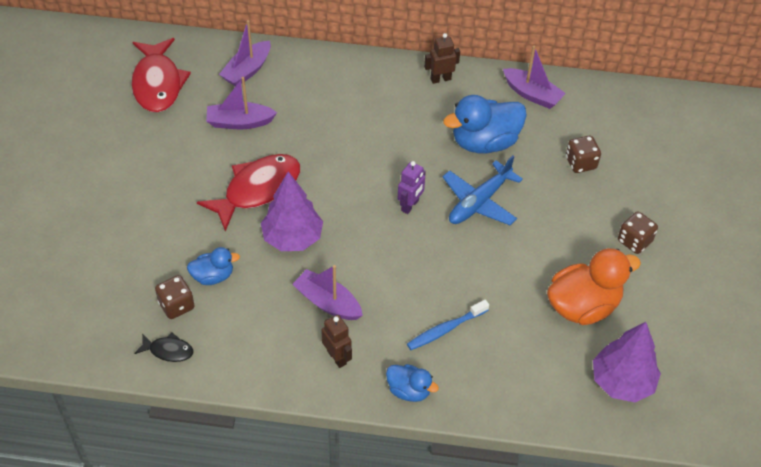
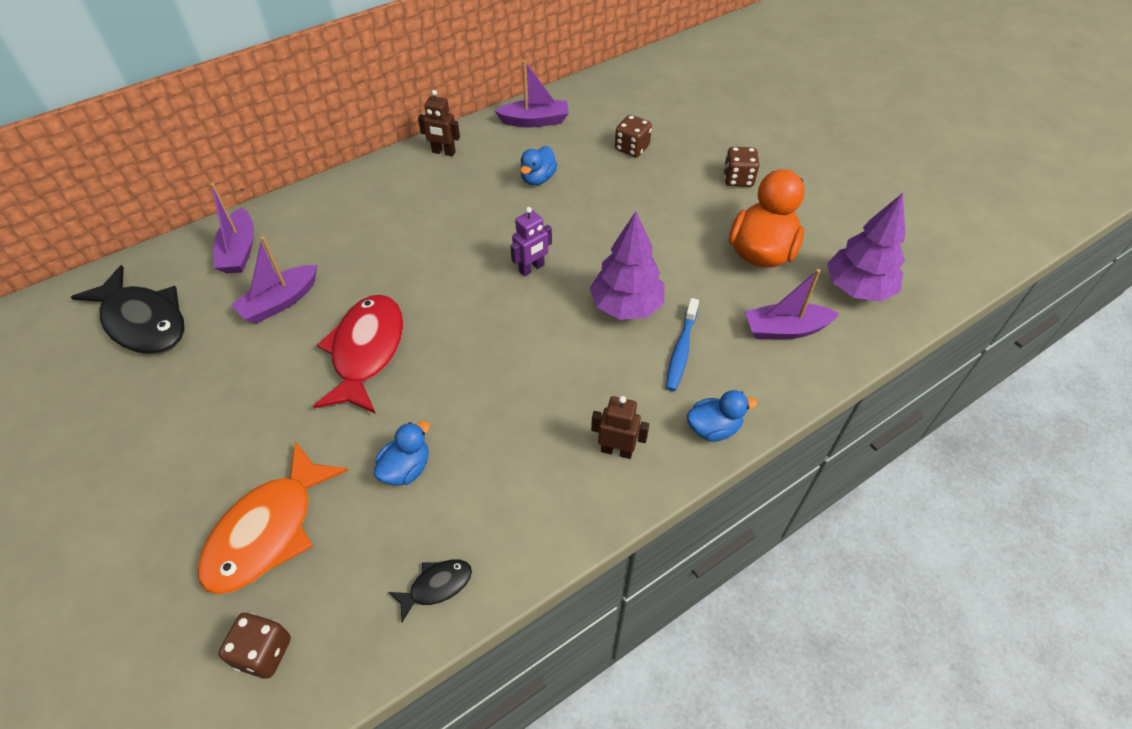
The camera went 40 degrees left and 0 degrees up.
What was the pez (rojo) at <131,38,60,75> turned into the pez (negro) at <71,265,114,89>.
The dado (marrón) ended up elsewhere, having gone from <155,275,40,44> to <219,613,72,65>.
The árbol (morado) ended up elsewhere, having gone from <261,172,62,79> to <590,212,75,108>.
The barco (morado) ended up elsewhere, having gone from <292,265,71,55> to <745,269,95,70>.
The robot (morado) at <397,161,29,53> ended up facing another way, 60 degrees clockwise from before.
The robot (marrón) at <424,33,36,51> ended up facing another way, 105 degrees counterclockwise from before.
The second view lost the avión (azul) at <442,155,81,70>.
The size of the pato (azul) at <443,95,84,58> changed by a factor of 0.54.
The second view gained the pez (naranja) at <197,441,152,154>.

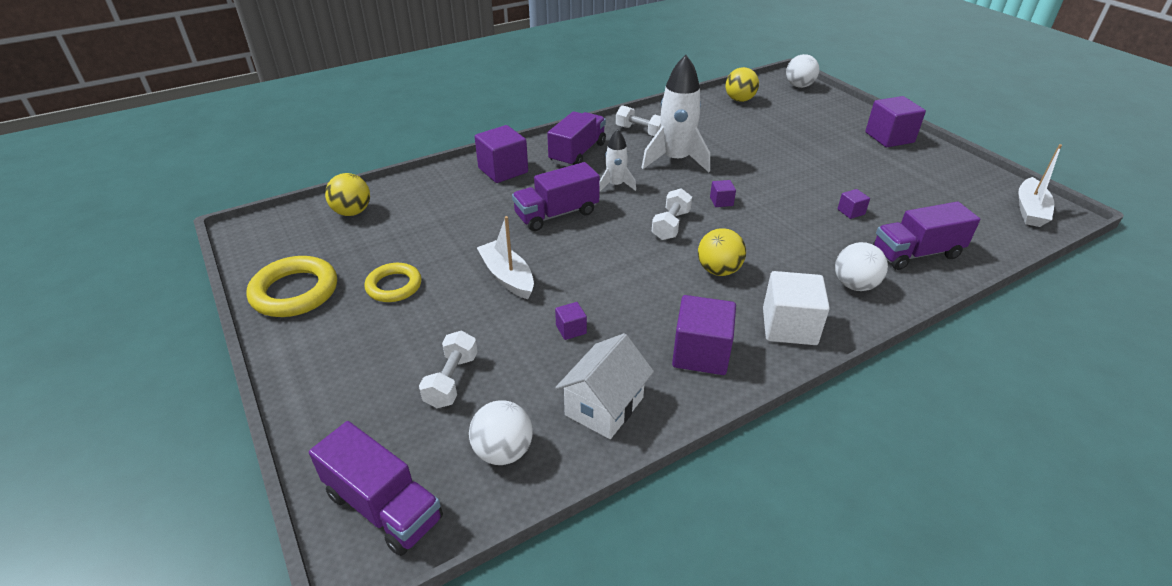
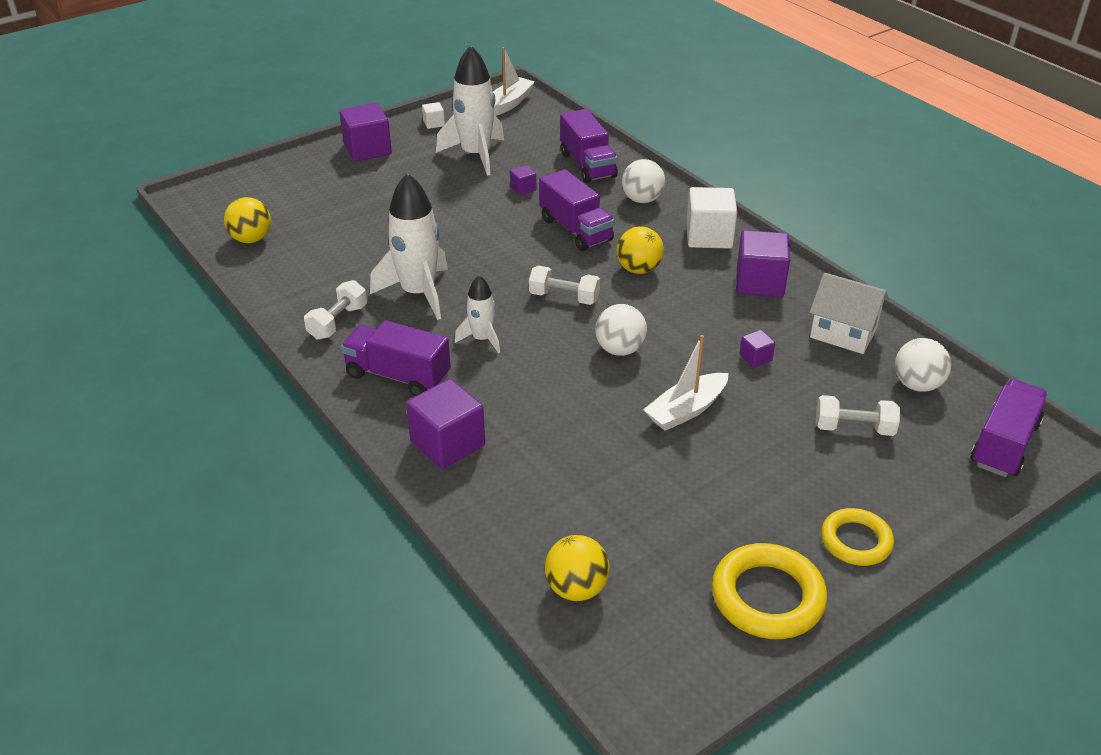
The camera went 95 degrees left and 0 degrees up.
The anillo (amarillo) ended up elsewhere, having gone from <364,263,58,39> to <821,508,73,58>.
The camión (morado) ended up elsewhere, having gone from <512,162,88,69> to <539,169,76,82>.
The second view lost the cubo (morado) at <710,180,26,27>.
The pelota (blanco) ended up elsewhere, having gone from <786,54,33,34> to <595,304,52,52>.
The barco (blanco) at <1018,144,44,83> ended up facing another way, 75 degrees counterclockwise from before.
The second view gained the cubo (blanco) at <422,102,23,27>.
The second view gained the cohete (blanco) at <436,45,68,130>.

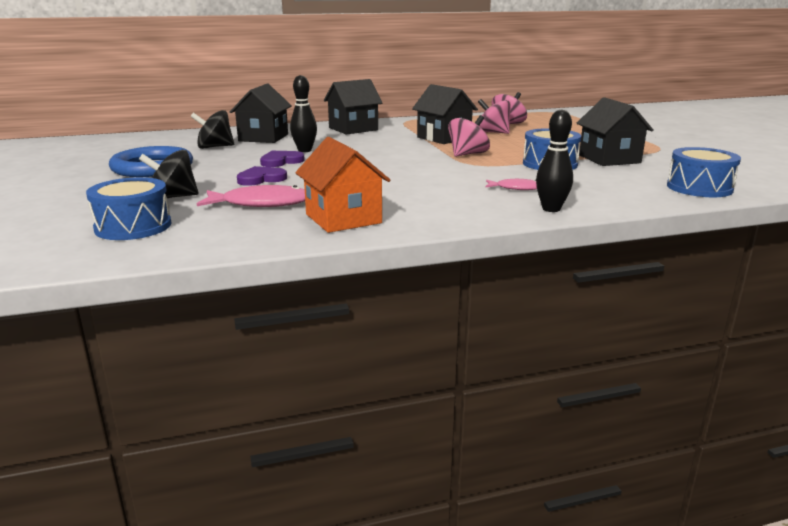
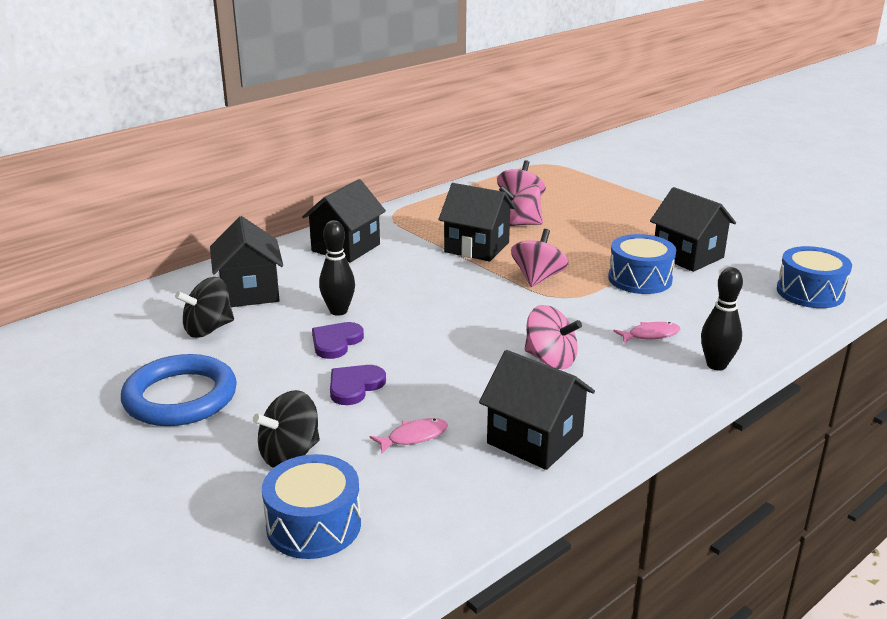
The camera went 25 degrees left and 5 degrees up.
The size of the pez (rosa) at <197,185,108,22> changed by a factor of 0.57.
What was the casa (naranja) at <295,137,95,96> turned into the casa (negro) at <479,350,116,120>.
The second view gained the peonza (rosa) at <525,305,57,64>.

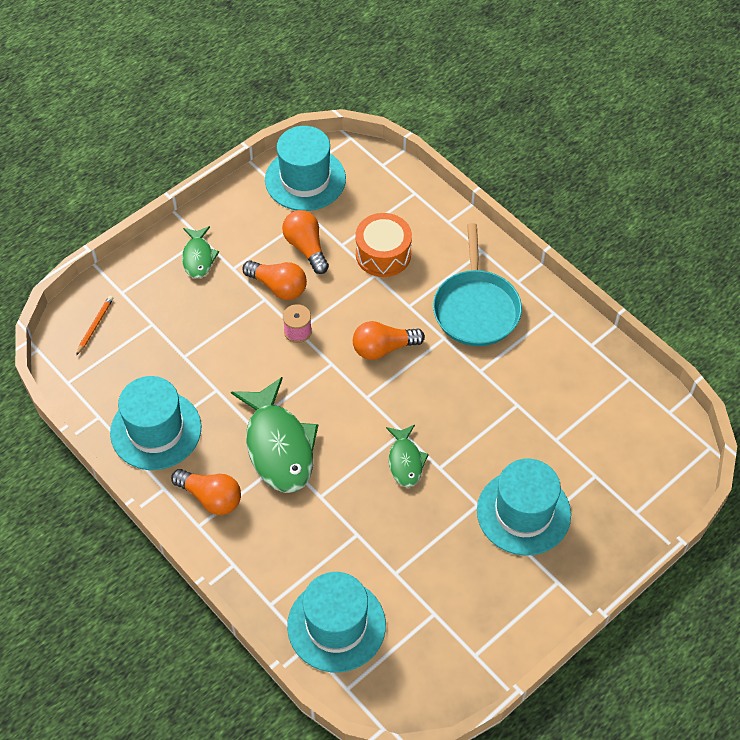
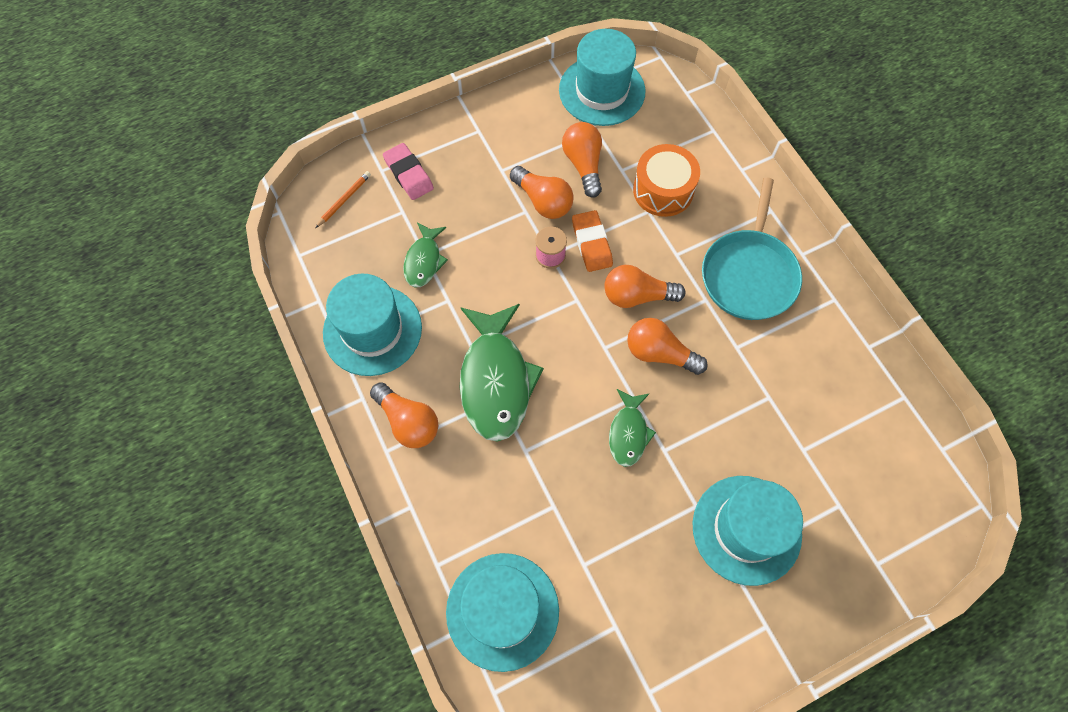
The camera went 15 degrees right and 10 degrees up.
The pez (verde) ended up elsewhere, having gone from <182,226,37,53> to <403,222,45,66>.
The second view gained the goma de borrar (rosa) at <383,143,51,57>.
The second view gained the goma de borrar (naranja) at <572,210,41,62>.
The second view gained the bombilla (naranja) at <627,318,81,57>.

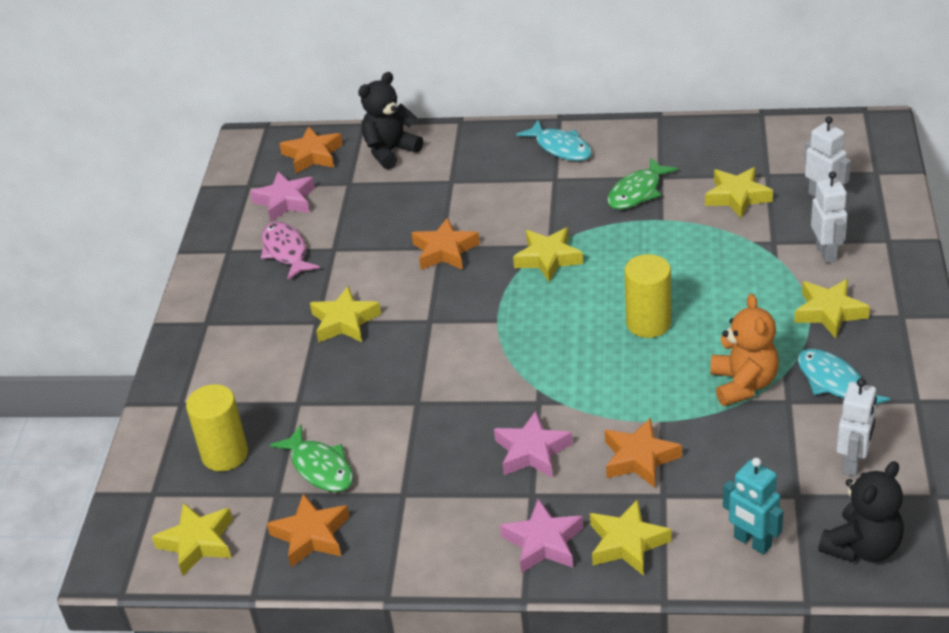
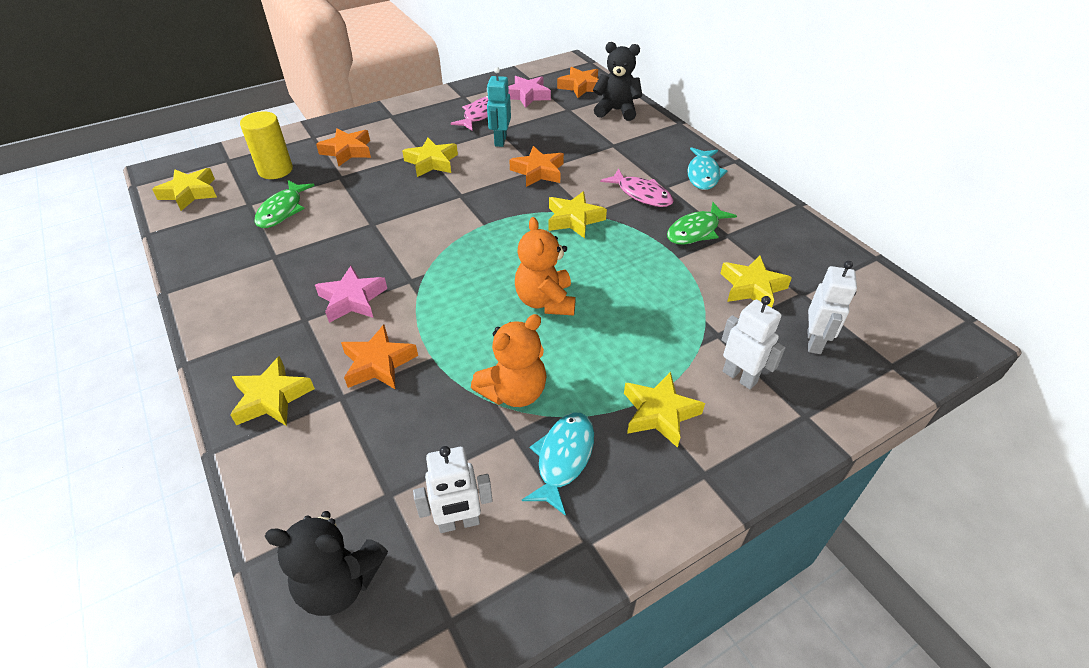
The camera went 50 degrees right and 5 degrees up.
The estrella (naranja) ended up elsewhere, having gone from <267,493,82,74> to <316,128,55,38>.
The second view lost the estrella (rosa) at <500,498,83,75>.
The pez (verde) at <607,157,71,53> ended up facing another way, 45 degrees counterclockwise from before.
Where the cilindro (amarillo) stood at <625,254,46,84>, the osito (naranja) came to stand at <515,217,61,98>.
The robot (turquesa) ended up elsewhere, having gone from <723,458,61,97> to <487,67,24,80>.
The robot (blanco) at <811,171,37,92> ended up facing another way, 90 degrees counterclockwise from before.
The second view gained the pez (rosa) at <600,168,74,39>.

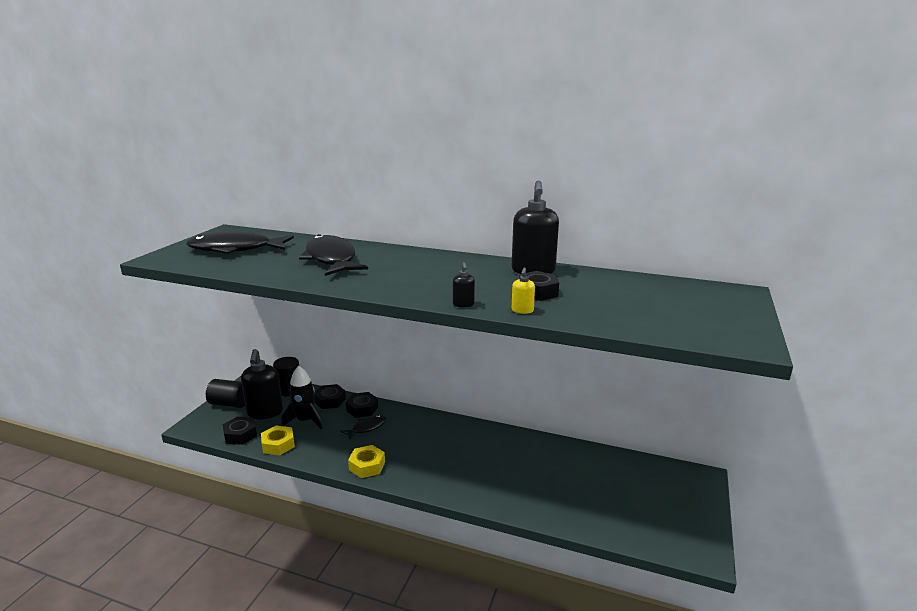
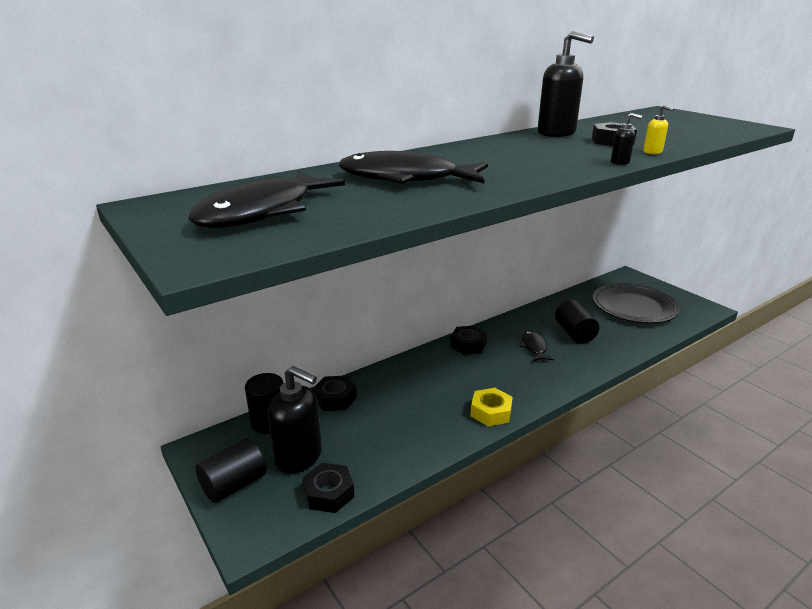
The camera went 55 degrees left and 5 degrees up.
The second view lost the tuerca (amarillo) at <261,426,34,29>.
The second view lost the cohete (negro) at <281,366,41,63>.
The pez (negro) ended up elsewhere, having gone from <340,415,46,25> to <519,330,35,31>.
The tuerca (negro) ended up elsewhere, having gone from <346,392,32,26> to <450,326,37,29>.
The second view gained the cilindro (negro) at <555,300,44,44>.
The second view gained the plato (negro) at <593,283,87,40>.

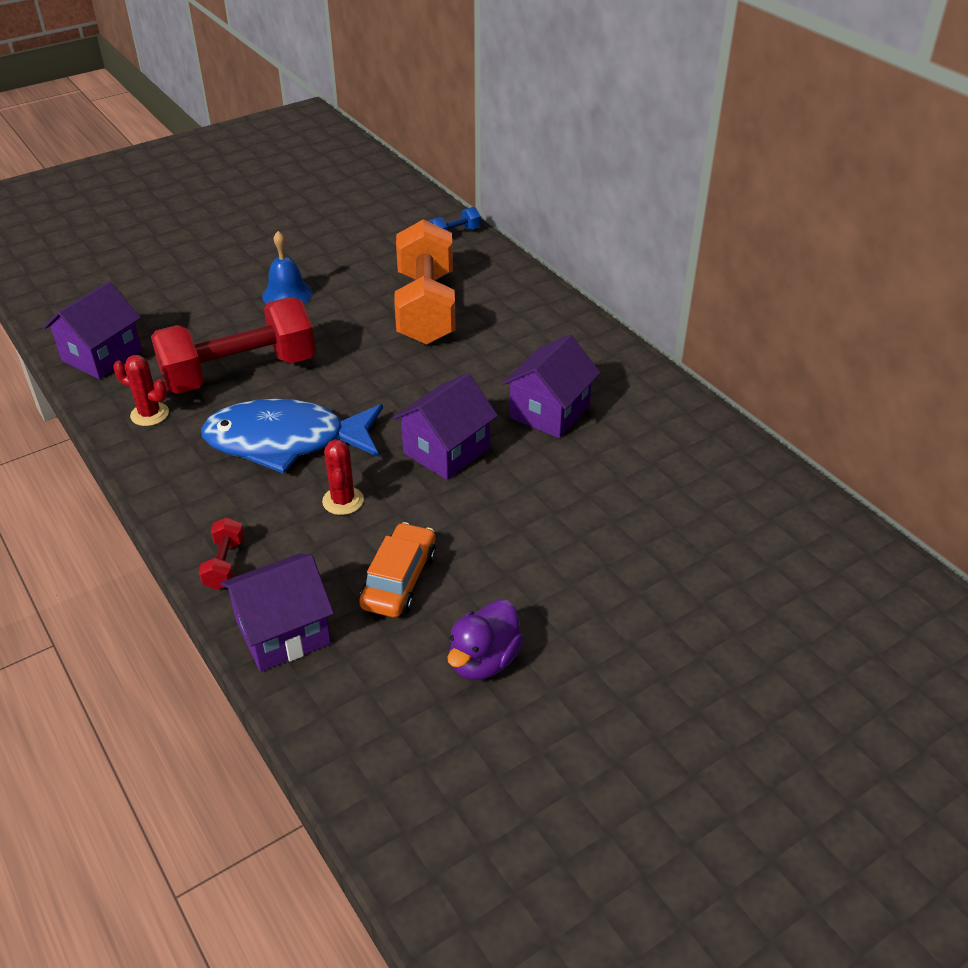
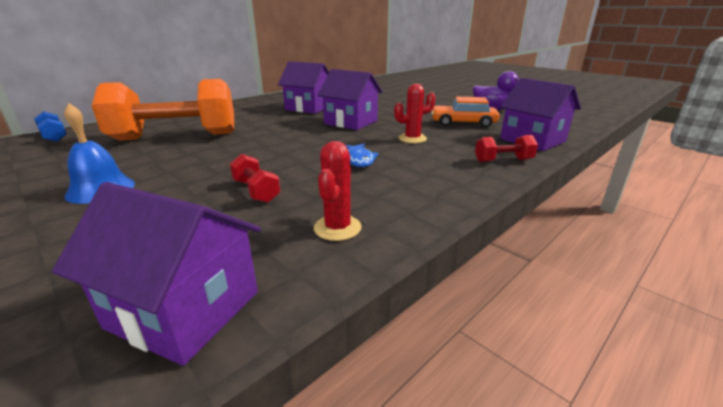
The camera went 100 degrees left and 15 degrees down.
The size of the mancuerna (rojo) at <151,297,165,97> changed by a factor of 0.40.
The size of the pez (azul) at <201,399,182,75> changed by a factor of 0.40.

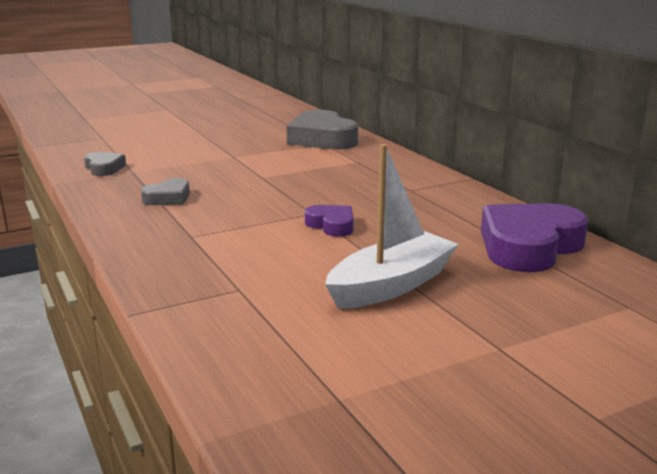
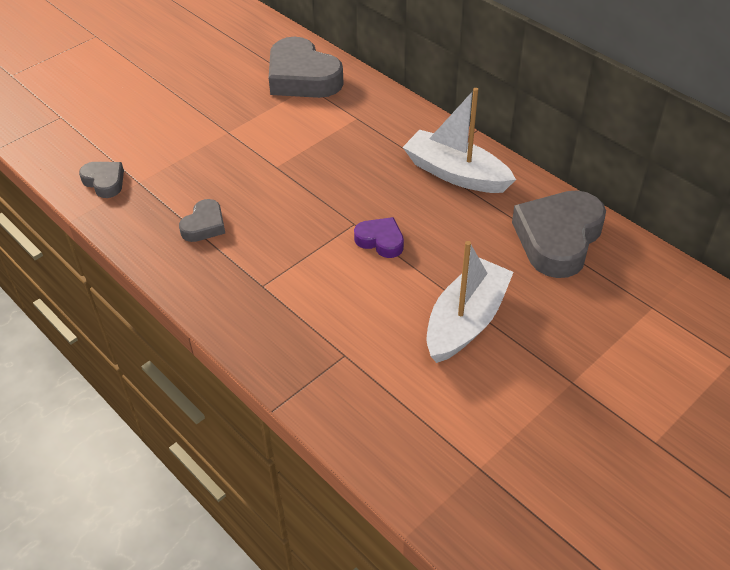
The camera went 15 degrees left and 25 degrees up.
What was the corazón (morado) at <481,203,107,69> turned into the corazón (gris) at <512,190,94,88>.
The second view gained the barco (blanco) at <403,88,113,105>.

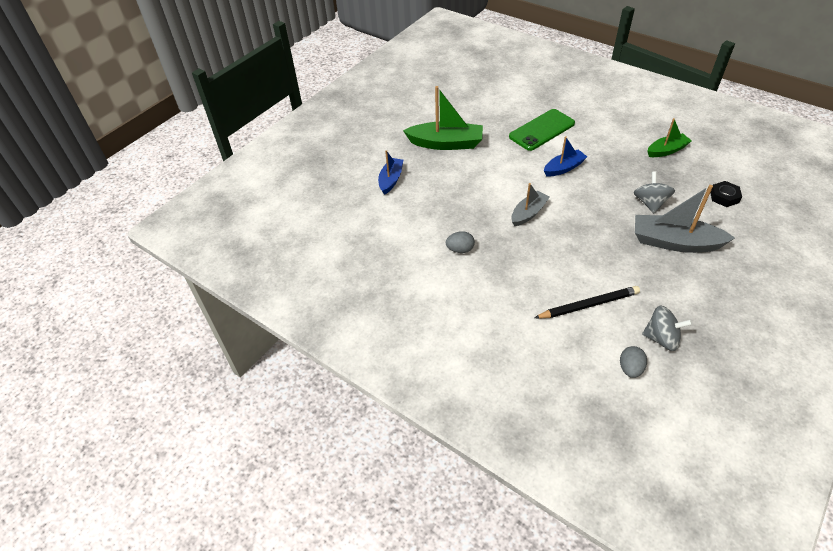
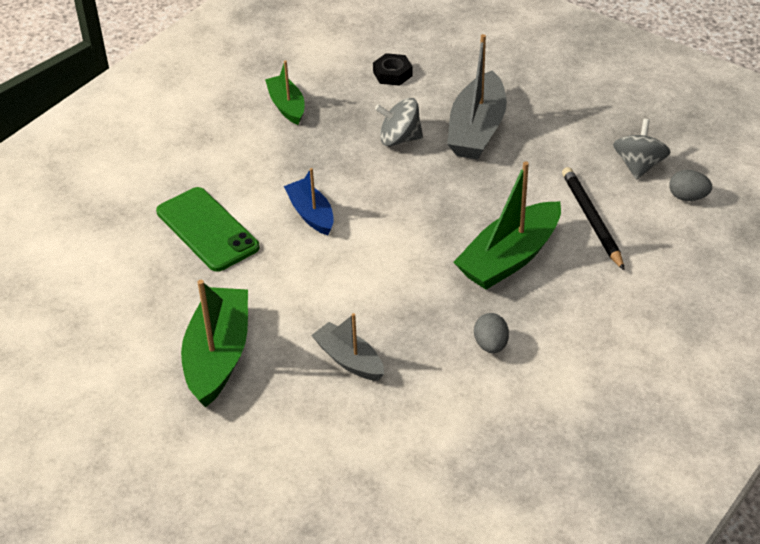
The camera went 90 degrees left and 5 degrees down.
The second view lost the barco (azul) at <378,150,25,45>.
The barco (gris) ended up elsewhere, having gone from <512,183,38,43> to <311,313,73,68>.
The second view gained the barco (verde) at <453,161,108,129>.

